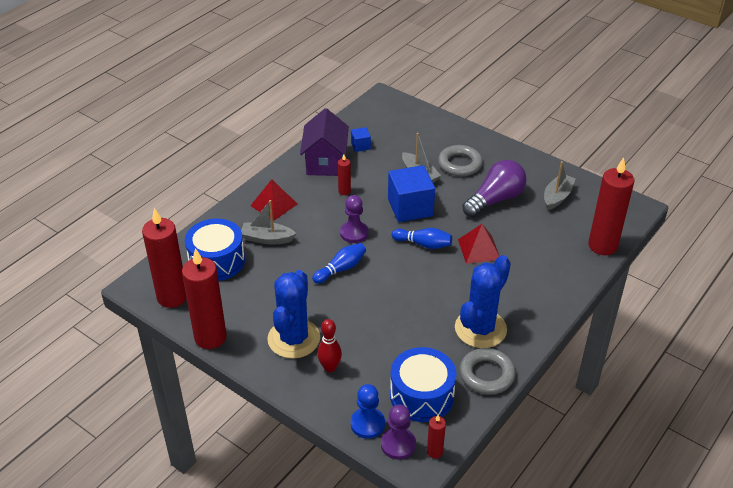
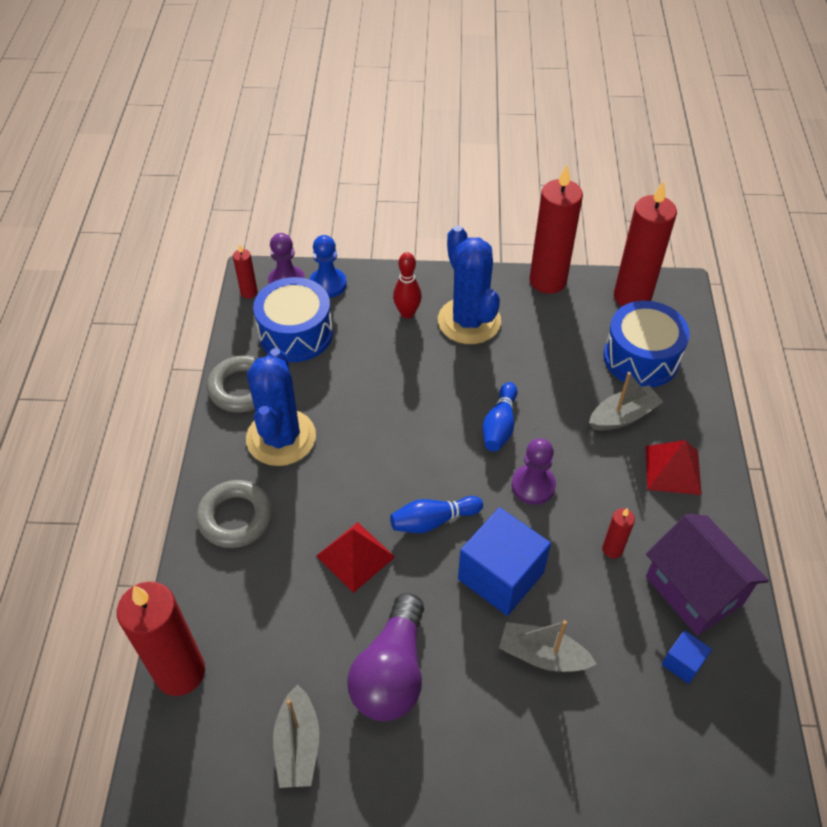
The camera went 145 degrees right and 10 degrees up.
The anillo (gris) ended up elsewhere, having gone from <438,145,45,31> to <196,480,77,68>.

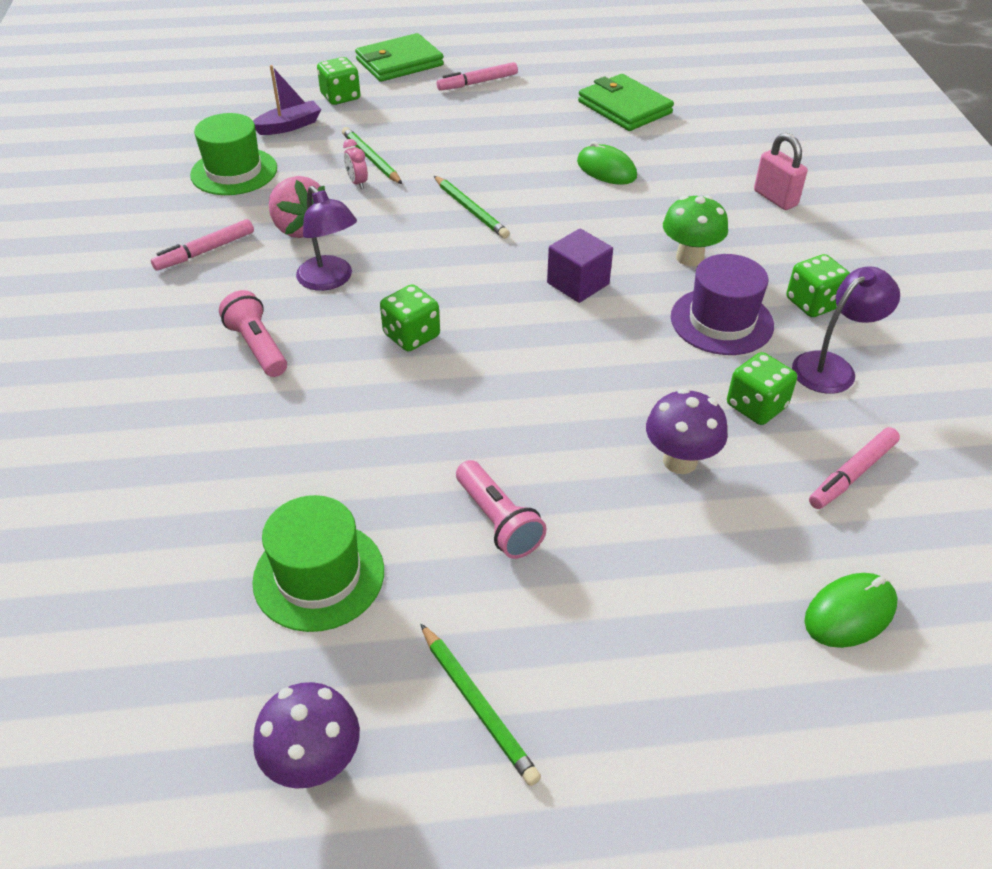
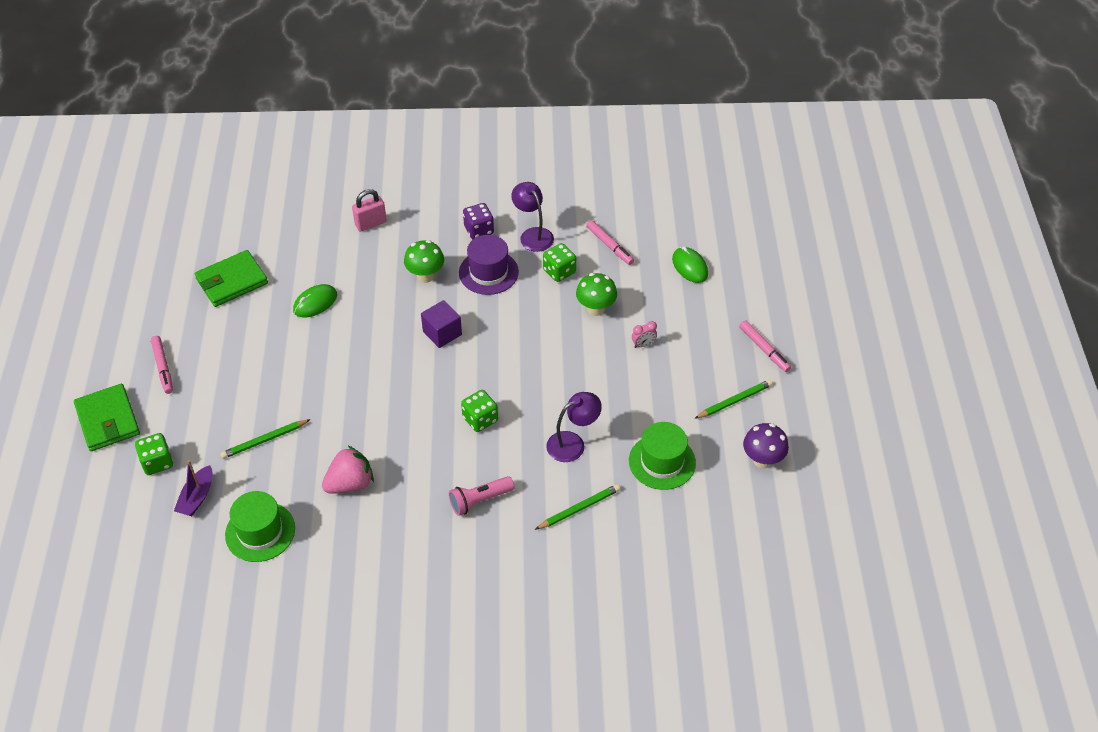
The camera went 85 degrees left and 5 degrees up.
The rotulador (rosa) ended up elsewhere, having gone from <151,219,103,52> to <740,320,51,52>.
The barco (morado) at <253,65,69,70> ended up facing another way, 135 degrees counterclockwise from before.
The lámpara (morado) ended up elsewhere, having gone from <296,186,61,105> to <546,392,56,70>.
The despertador (rosa) ended up elsewhere, having gone from <343,139,25,50> to <632,321,25,27>.
The lápiz (verde) ended up elsewhere, having gone from <434,176,76,63> to <535,484,85,46>.
The second view lost the lámpara de mano (rosa) at <456,460,91,99>.
What was the seta (morado) at <646,388,82,86> turned into the seta (verde) at <576,273,41,43>.
What was the dado (verde) at <786,254,64,63> turned into the dado (morado) at <463,203,31,36>.

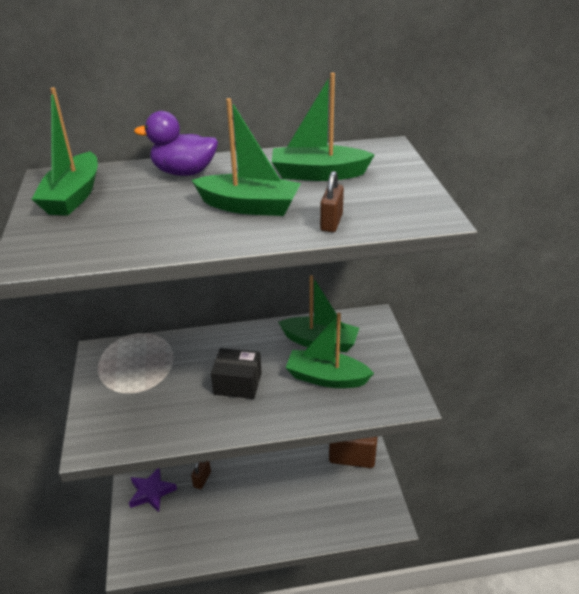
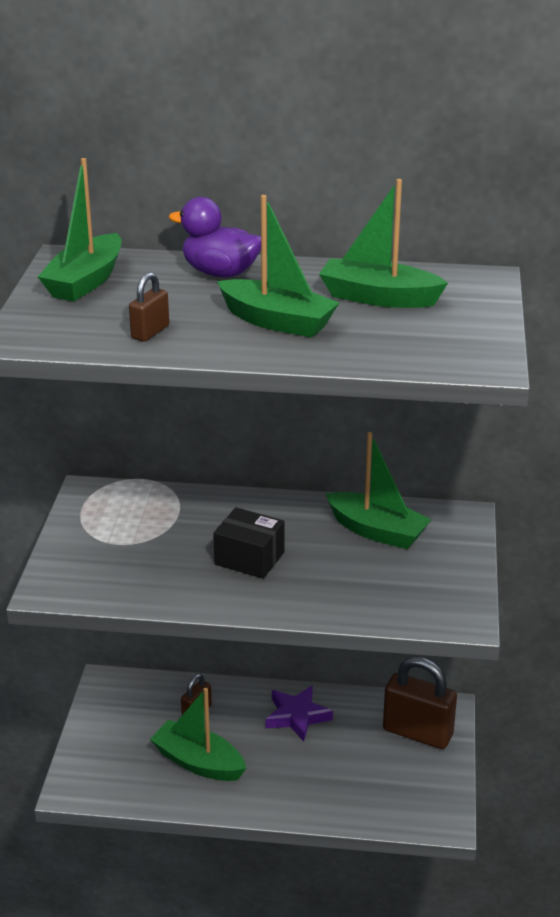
The camera went 15 degrees right and 5 degrees down.
The estrella (morado) ended up elsewhere, having gone from <129,468,48,44> to <265,685,68,57>.
The barco (verde) ended up elsewhere, having gone from <286,312,88,76> to <150,688,96,93>.
The candado (marrón) ended up elsewhere, having gone from <320,171,24,61> to <129,272,40,70>.

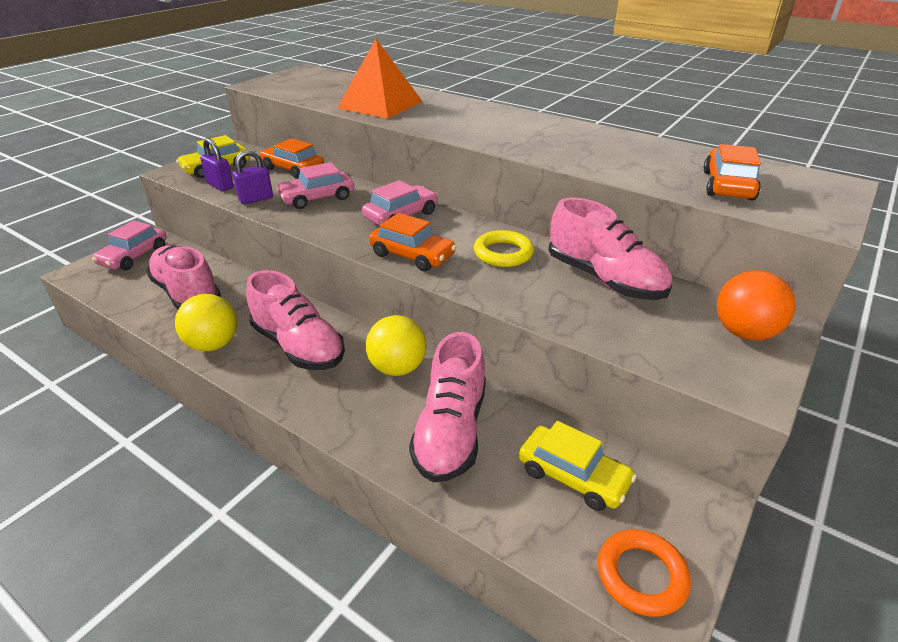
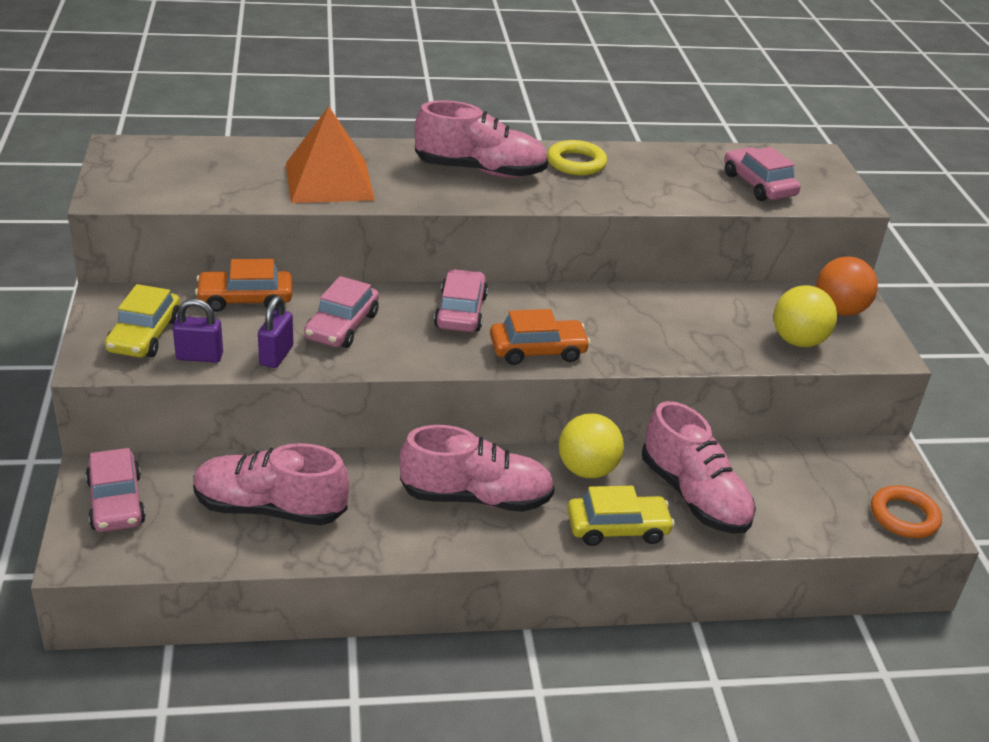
The camera went 45 degrees left and 0 degrees up.
The pelota (amarillo) ended up elsewhere, having gone from <175,294,62,57> to <774,285,63,62>.
The anillo (amarillo) ended up elsewhere, having gone from <474,230,60,37> to <547,140,60,35>.
The coche (amarillo) ended up elsewhere, having gone from <519,421,117,90> to <567,486,108,60>.
The zapato (rosa) ended up elsewhere, having gone from <549,197,123,103> to <415,100,133,78>.
What was the coche (naranja) at <703,144,58,57> turned into the coche (rosa) at <724,147,76,54>.

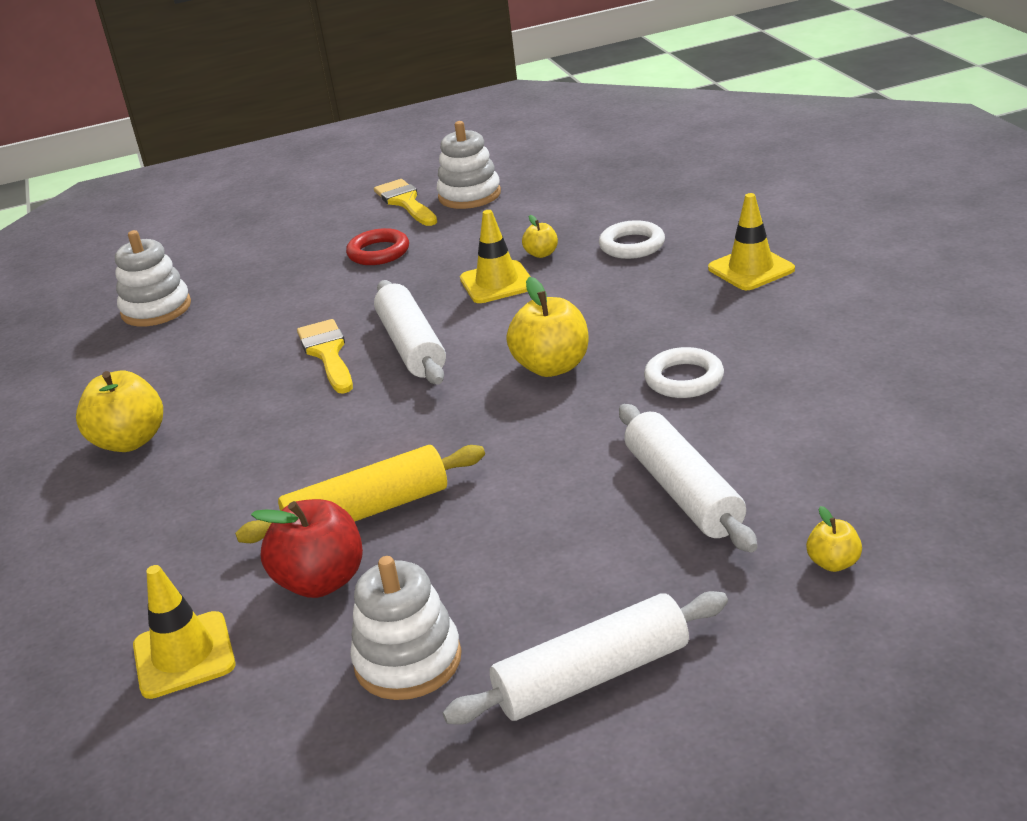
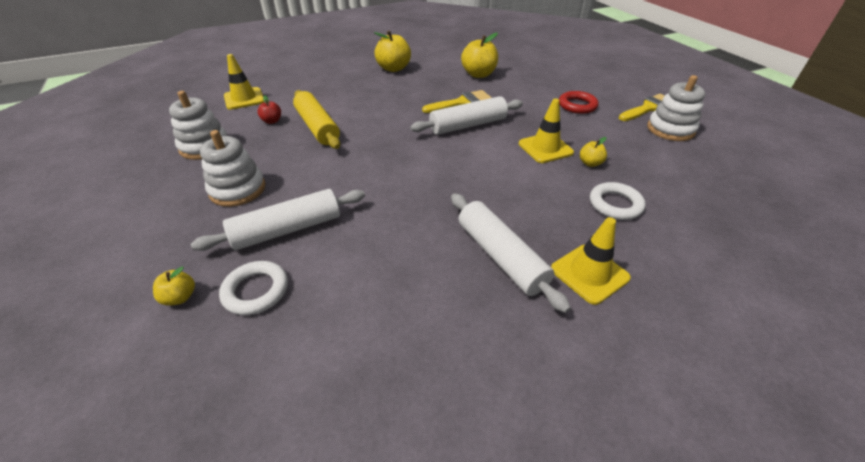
The camera went 80 degrees right and 10 degrees up.
The juguete apilable (blanco) ended up elsewhere, having gone from <115,230,76,97> to <200,130,66,77>.
The size of the manzana (rojo) at <251,499,112,99> changed by a factor of 0.51.
The rodillo (blanco) ended up elsewhere, having gone from <443,591,285,134> to <451,193,120,120>.
The manzana (amarillo) ended up elsewhere, having gone from <506,277,83,100> to <461,32,37,46>.
The anillo (blanco) ended up elsewhere, having gone from <644,347,80,51> to <219,261,69,54>.

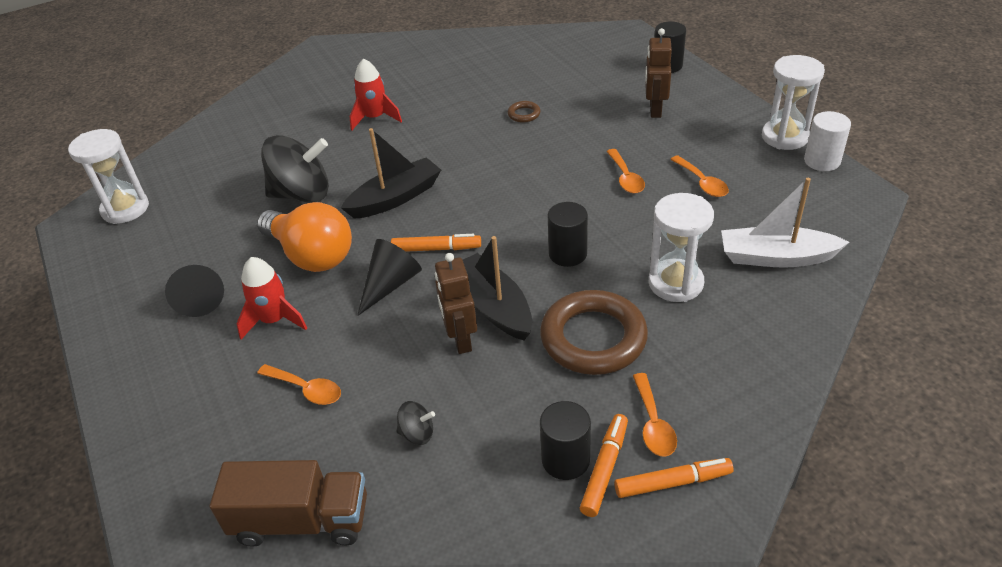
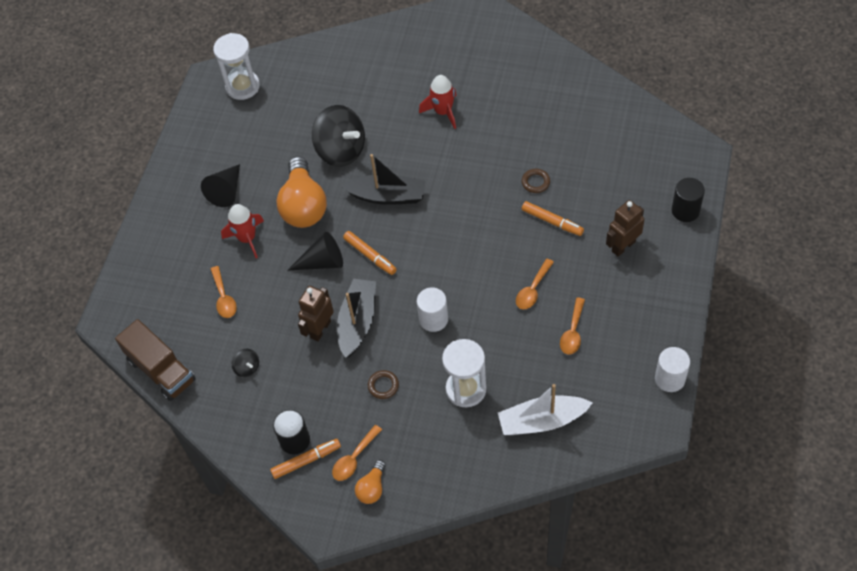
The camera went 45 degrees right and 15 degrees up.
The size of the anillo (marrón) at <540,290,108,85> changed by a factor of 0.42.
What was the cilindro (negro) at <548,202,40,65> turned into the cilindro (blanco) at <417,288,31,44>.
The rotulador (naranja) ended up elsewhere, having gone from <614,458,120,40> to <522,201,62,35>.
The barco (blanco) at <721,178,128,90> ended up facing another way, 60 degrees counterclockwise from before.
The second view lost the reloj de arena (blanco) at <762,55,63,95>.
The second view gained the bombilla (naranja) at <355,460,31,44>.

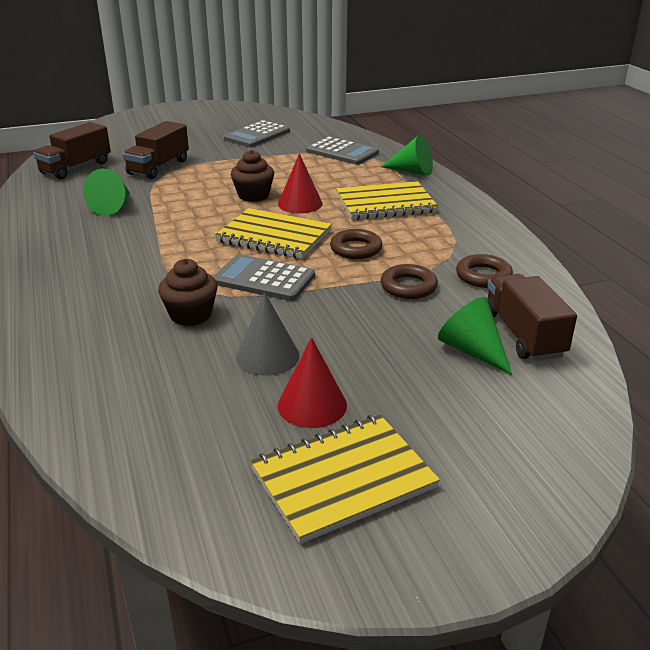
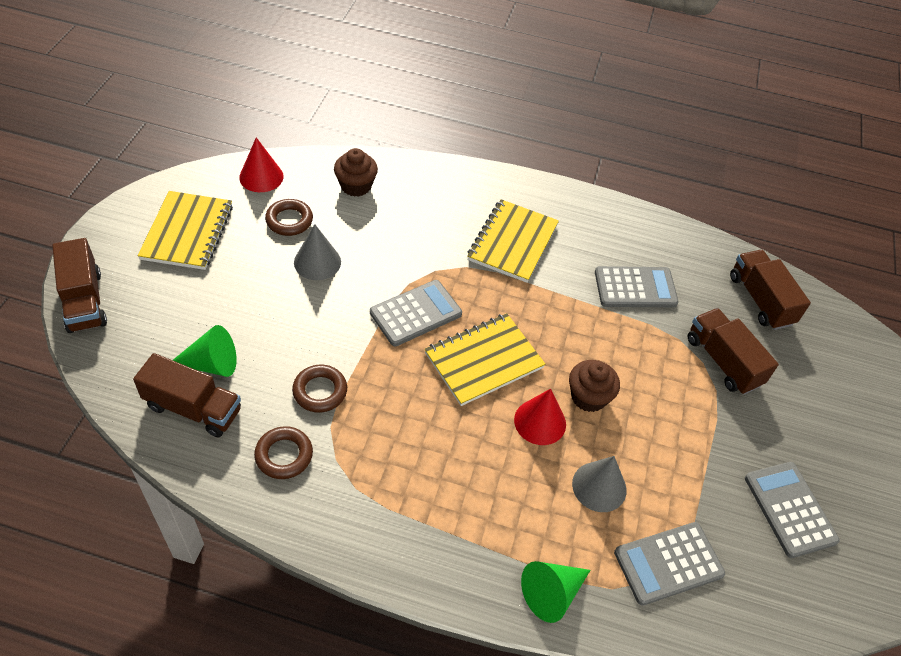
The camera went 120 degrees right and 20 degrees up.
Where the cono (verde) stood at <83,169,47,47>, the calculadora (gris) came to stand at <595,266,84,41>.
The magdalena (marrón) ended up elsewhere, having gone from <158,259,60,67> to <334,148,44,49>.
The cono (rojo) ended up elsewhere, having gone from <278,337,69,91> to <239,137,45,55>.
The anillo (marrón) ended up elsewhere, having gone from <330,229,52,30> to <265,199,48,37>.
The cuaderno (amarillo) ended up elsewhere, having gone from <336,181,102,39> to <467,199,92,84>.
The second view gained the camión (marrón) at <52,238,55,95>.
The second view gained the cono (gris) at <572,456,55,56>.

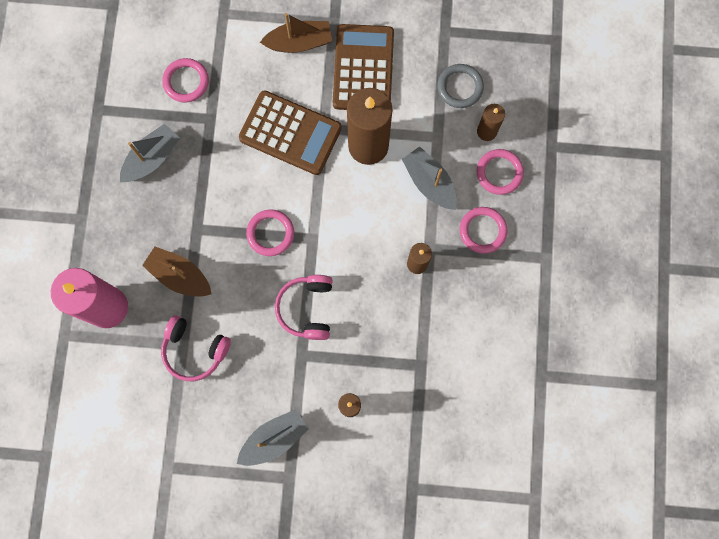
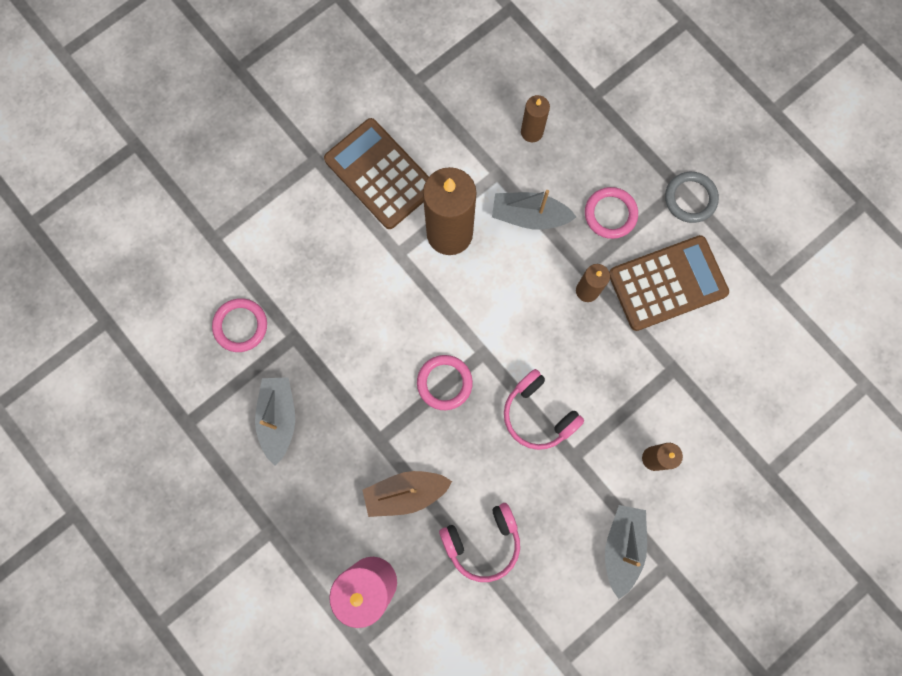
The camera went 45 degrees left and 0 degrees up.
The calculadora (marrón) ended up elsewhere, having gone from <239,90,103,85> to <609,235,120,96>.
The second view lost the barco (marrón) at <260,13,72,40>.
The anillo (gris) ended up elsewhere, having gone from <437,64,47,44> to <665,172,54,51>.
The second view lost the anillo (rosa) at <477,149,47,46>.

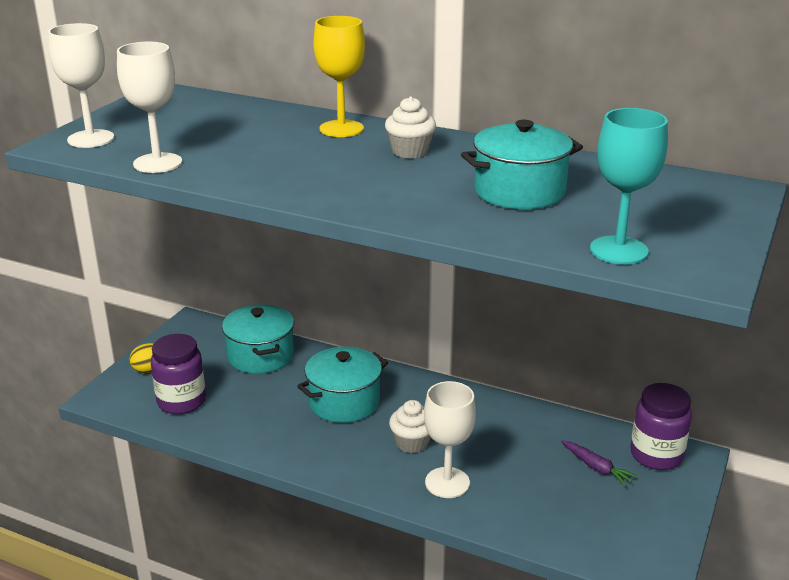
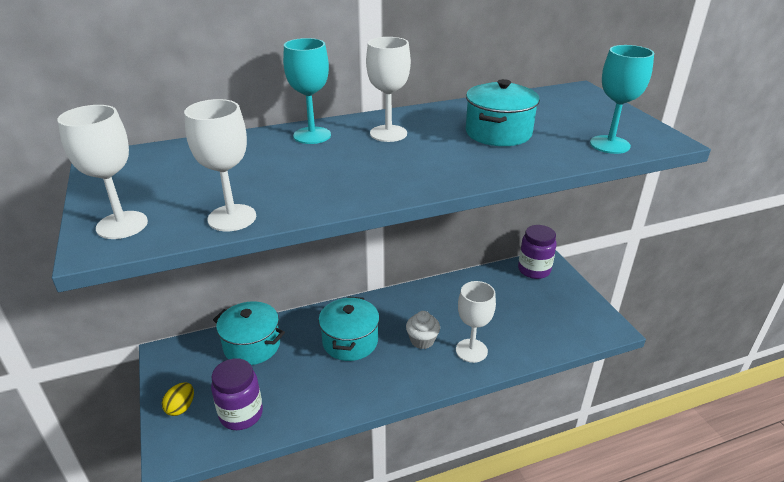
The camera went 45 degrees left and 5 degrees up.
What was the copa (amarillo) at <313,16,52,121> turned into the copa (turquesa) at <283,38,48,106>.
Where the magdalena (blanco) stood at <385,96,51,63>, the copa (blanco) came to stand at <366,37,45,105>.
The second view lost the zanahoria (morado) at <561,440,76,46>.

